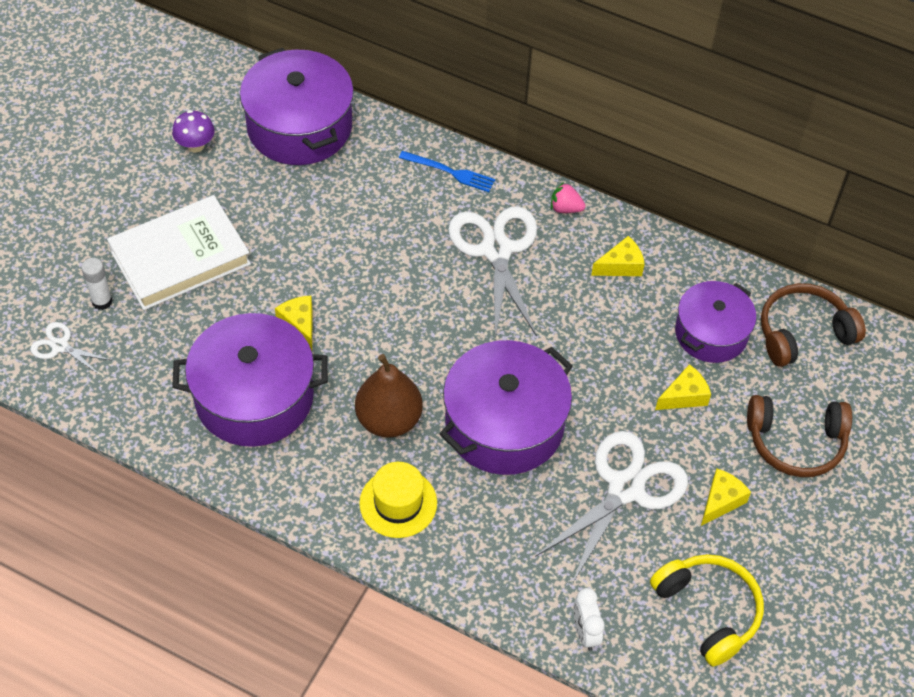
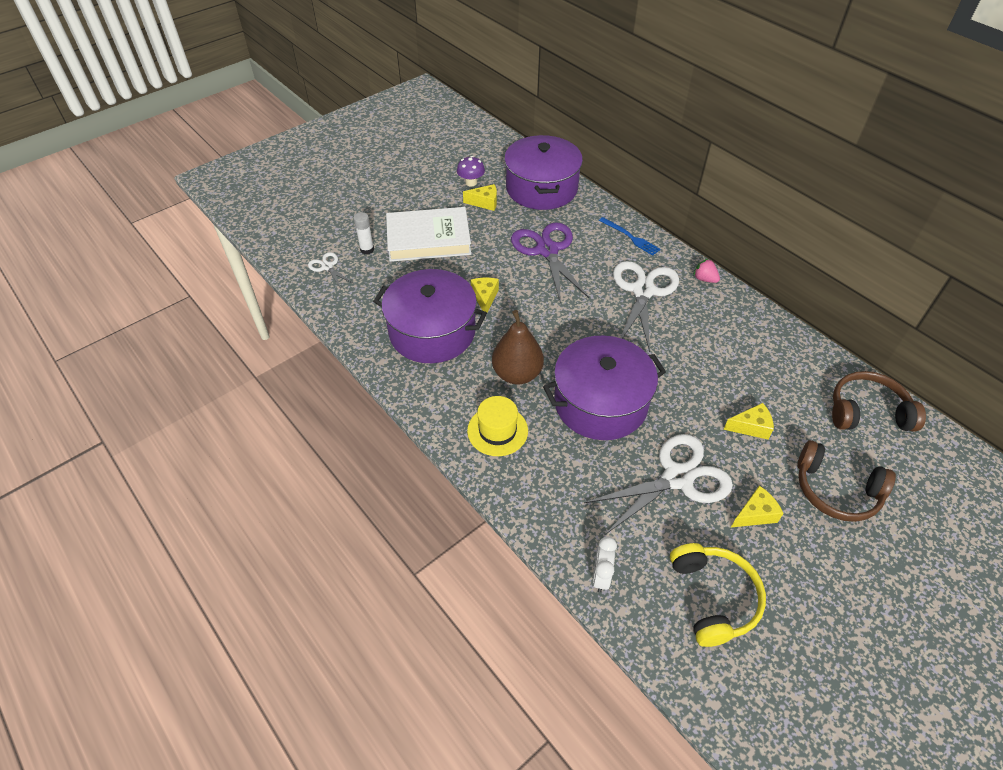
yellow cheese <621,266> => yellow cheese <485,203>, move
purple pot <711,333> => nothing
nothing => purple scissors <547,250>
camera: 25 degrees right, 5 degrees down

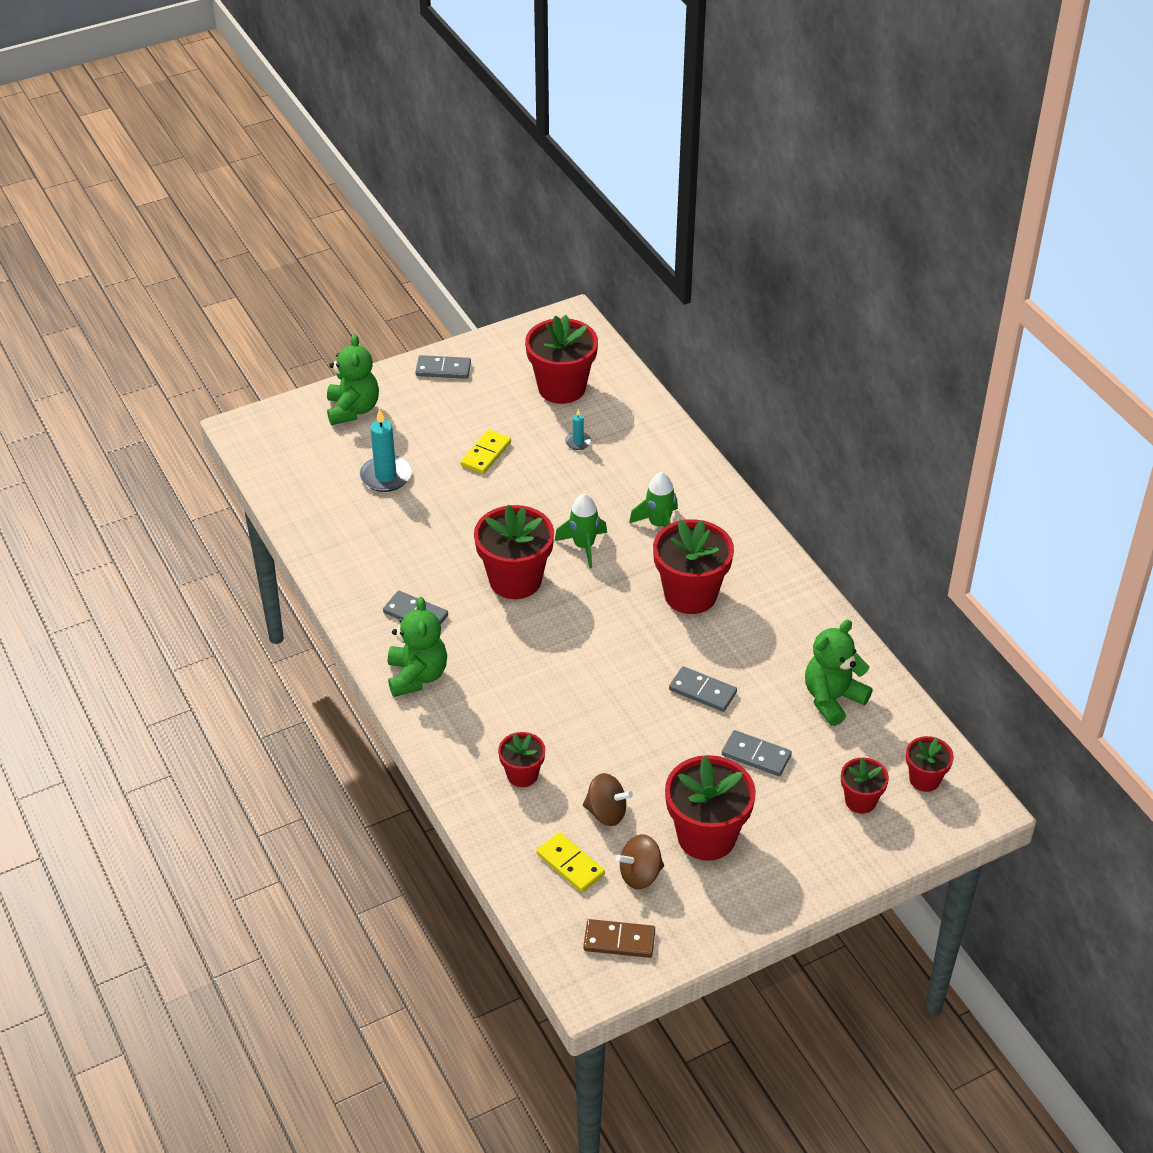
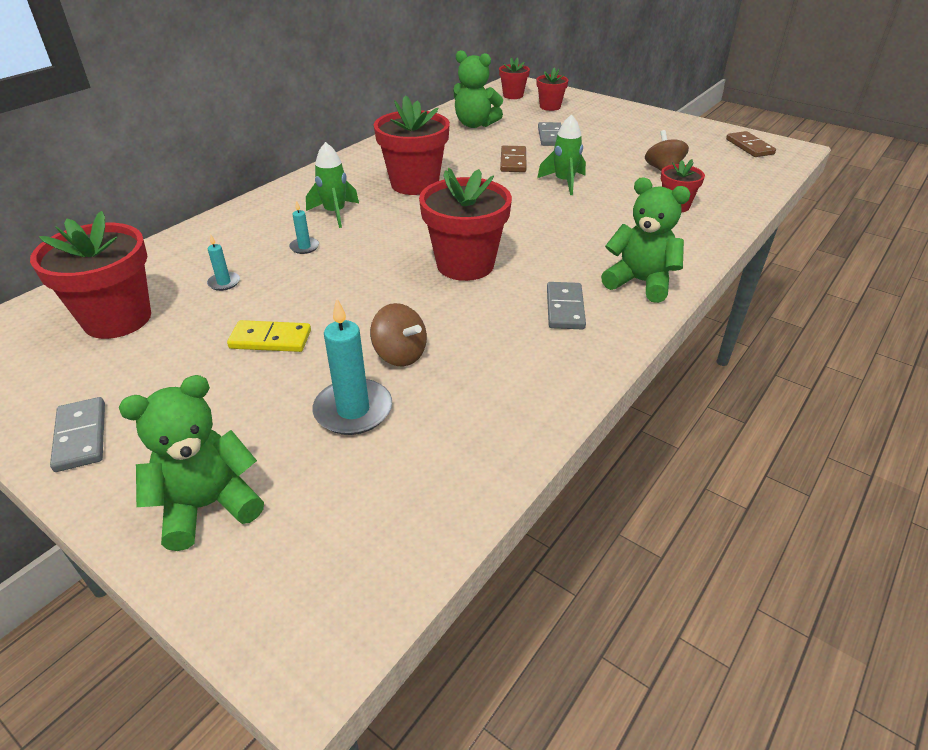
green teddy bear <417,676> => green teddy bear <640,282>, 60 degrees clockwise
yellow domino <570,864> => nothing
green rocket <583,546> => green rocket <564,182>, move
brown spinning top <640,874> => brown spinning top <400,354>, move
red flower pot <706,836> => nothing
grey domino <702,691> => brown domino <513,161>
nothing => turquoise candle <304,247>
camera: 115 degrees left, 5 degrees down

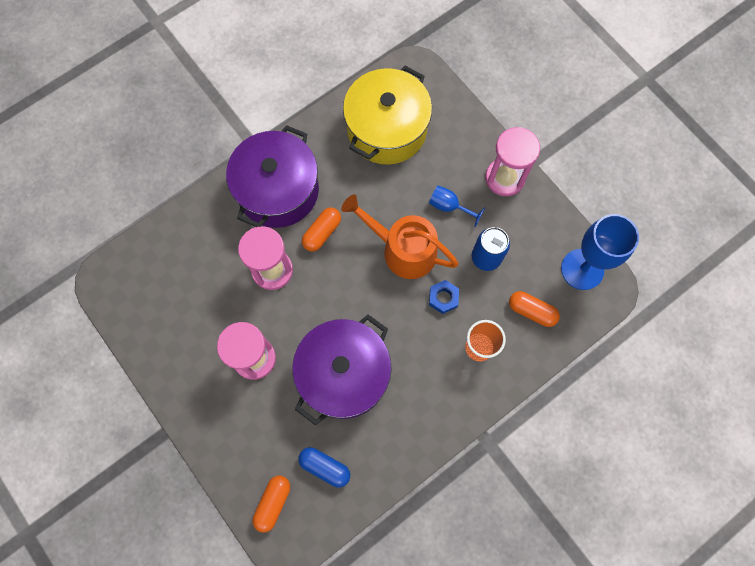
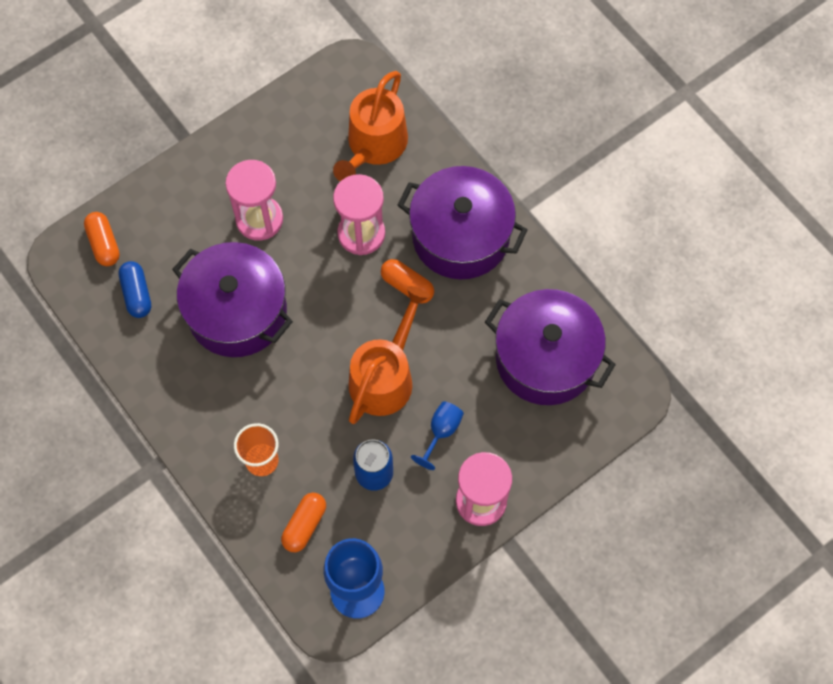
orange capsule <273,503> => orange capsule <104,244>, 45 degrees clockwise
blue capsule <325,467> => blue capsule <137,294>, 45 degrees counterclockwise
yellow pot <386,129> => purple pot <545,358>
blue nut <443,298> => nothing
nothing => orange watering can <374,145>
camera: 90 degrees right, 5 degrees down

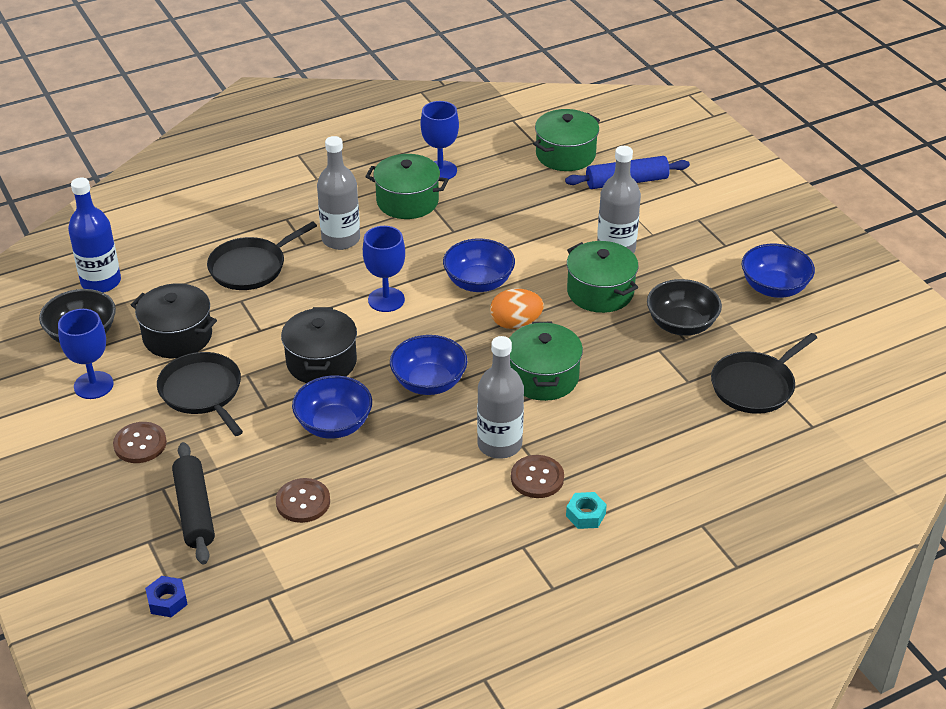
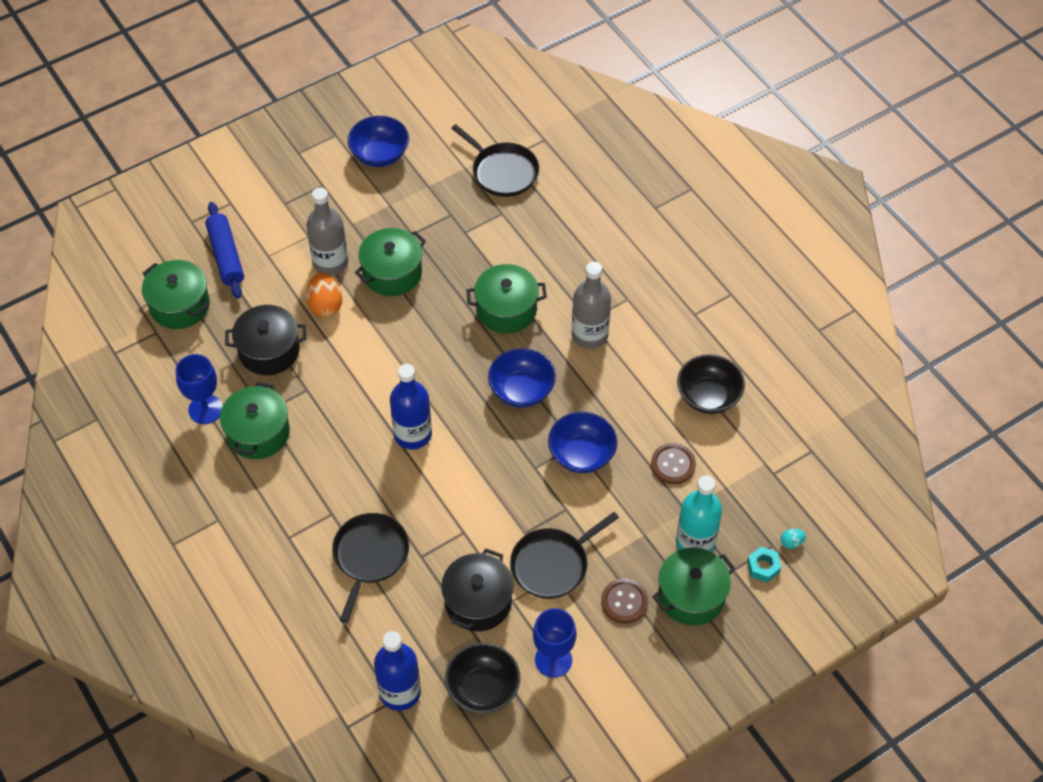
blue nut <167,601> => turquoise egg <791,542>
black rolling pin <194,511> => turquoise bottle <695,542>
black pan <251,267> => black pan <369,556>, 120 degrees counterclockwise
black pot <321,362> => black pot <269,351>, move
grey bottle <341,239> => nothing
blue goblet <386,300> => blue bottle <413,434>
blue bowl <478,282> => nothing
orange egg <515,323> => orange egg <325,305>, move
brown button <537,478> => nothing
turquoise nut <585,515> => turquoise nut <763,567>, move
black bowl <681,325> => black bowl <708,396>, move
nothing => green pot <691,596>
camera: 95 degrees left, 15 degrees up

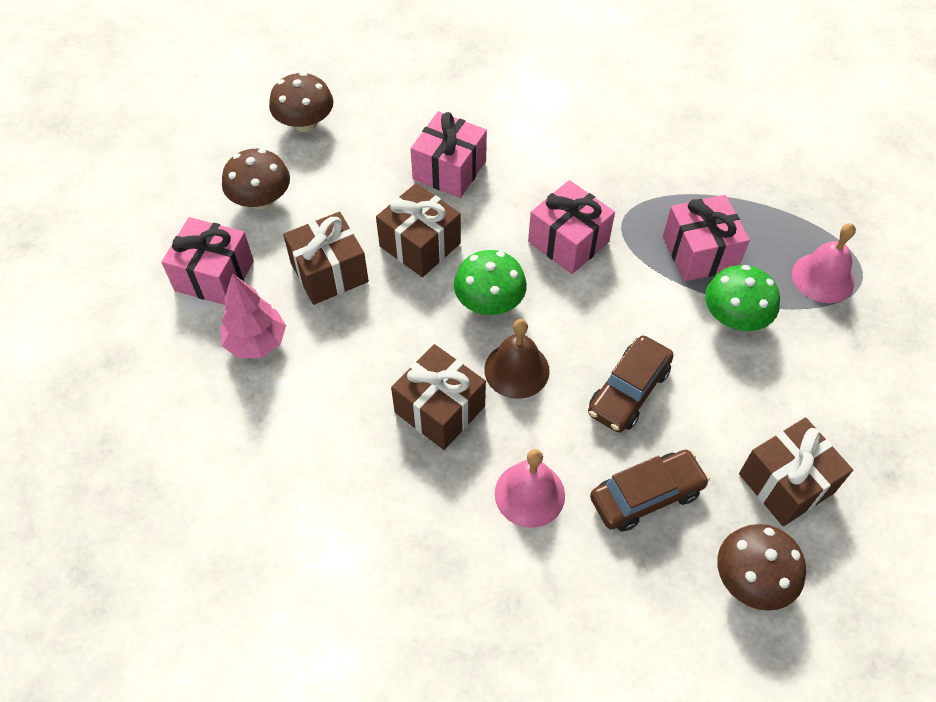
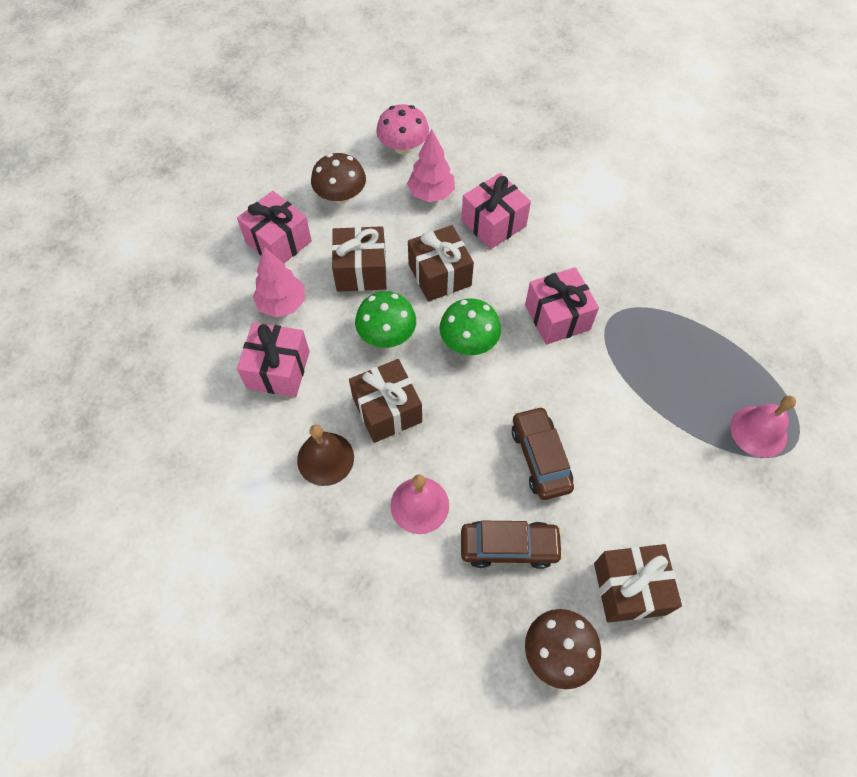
brown mushroom <305,123> => pink mushroom <403,147>
brown bell <516,370> => brown bell <325,458>, move
brown car <628,391> => brown car <540,458>, 105 degrees clockwise
pink gift <699,253> => pink gift <278,370>, move
green mushroom <734,317> => green mushroom <387,334>, move
nothing => pink tree <431,194>
camera: 25 degrees right, 5 degrees up

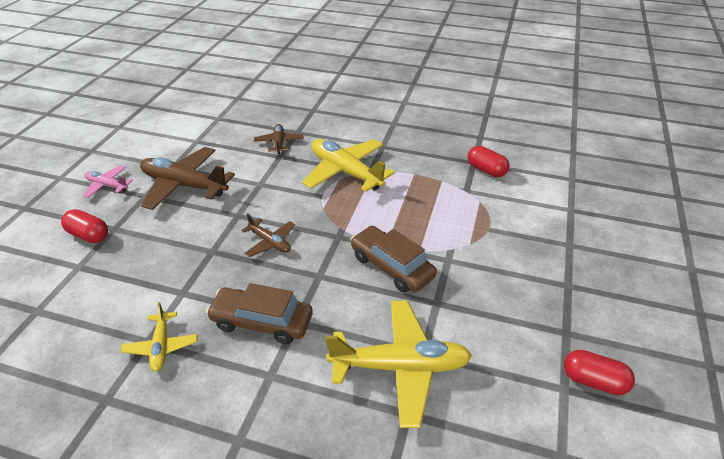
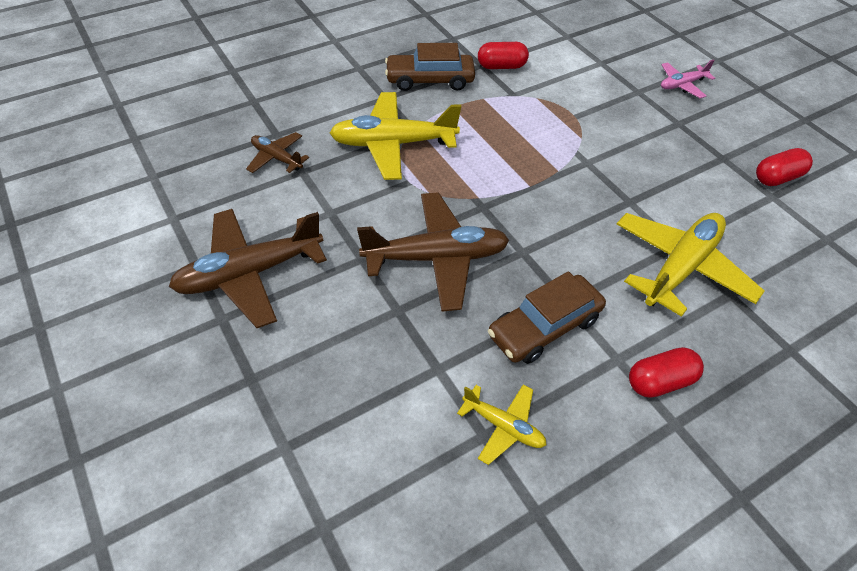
red capsule <89,235> => red capsule <660,381>, move
pink plane <107,185> => pink plane <682,85>, move
brown plane <270,242> => brown plane <436,258>, x1.92
brown car <391,266> => brown car <429,80>, move
camera: 50 degrees left, 10 degrees up

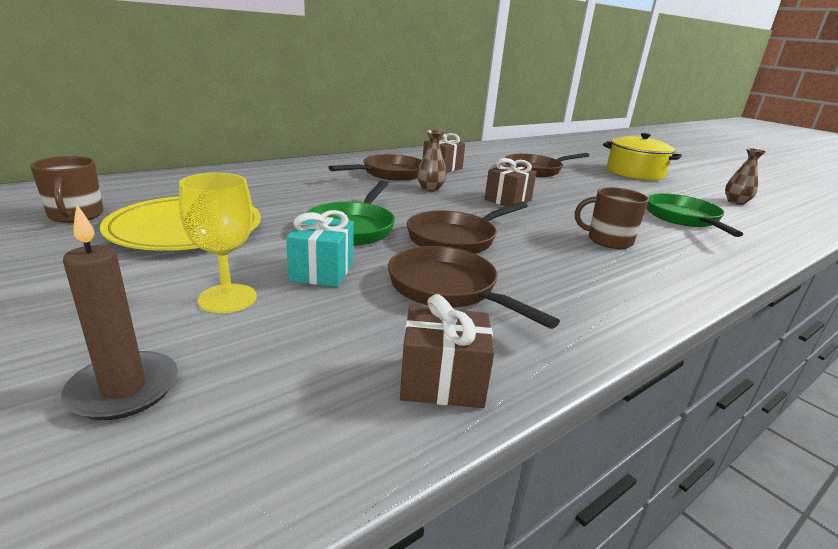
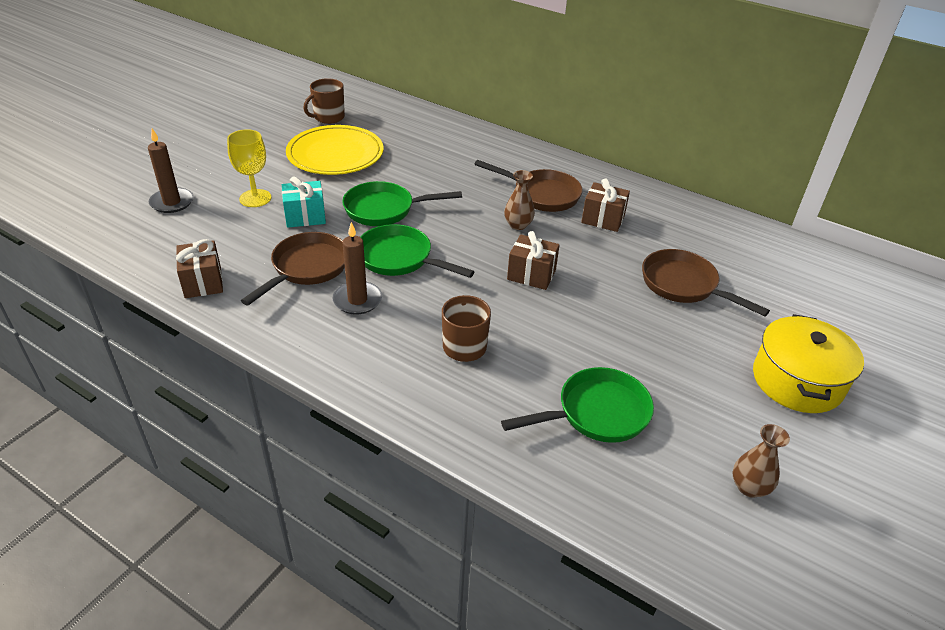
brown pan <456,239> => green pan <399,258>
nothing => brown candle <357,300>
camera: 70 degrees right, 15 degrees up

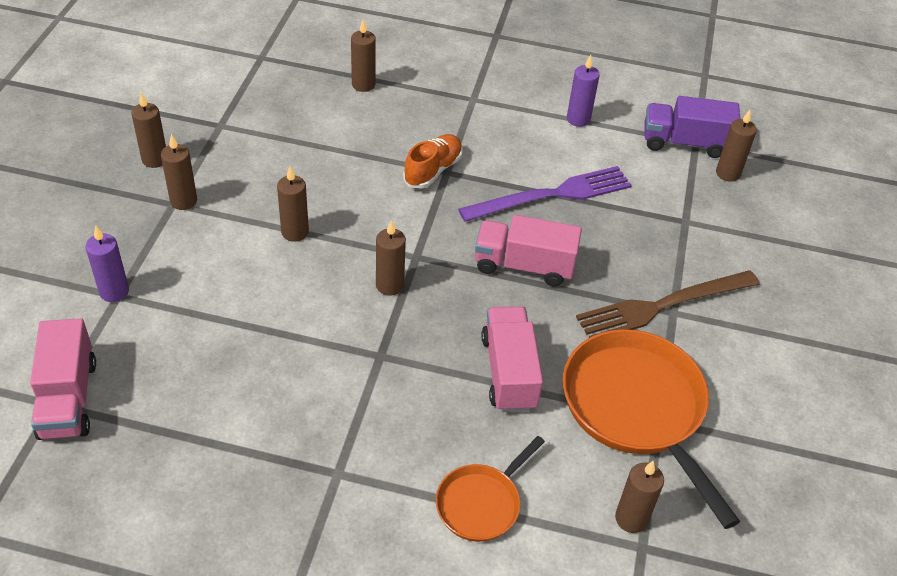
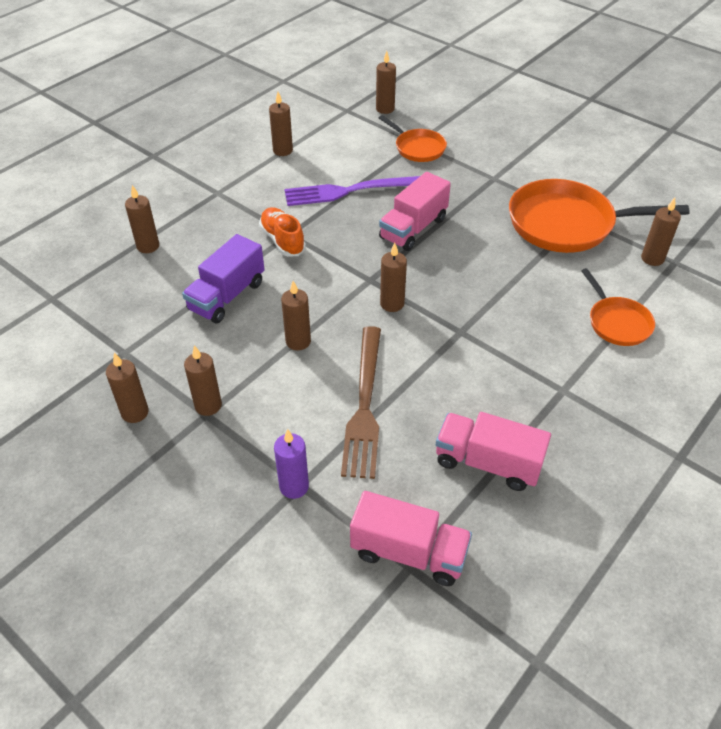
purple fork <552,195> => purple fork <352,191>, 105 degrees counterclockwise
pink truck <509,372> => pink truck <487,463>, move
purple candle <578,119> => brown candle <283,150>
brown fork <662,306> => brown fork <364,405>, move
purple truck <685,143> => purple truck <227,296>, move
nothing => orange pan <417,148>
camera: 60 degrees left, 0 degrees up

